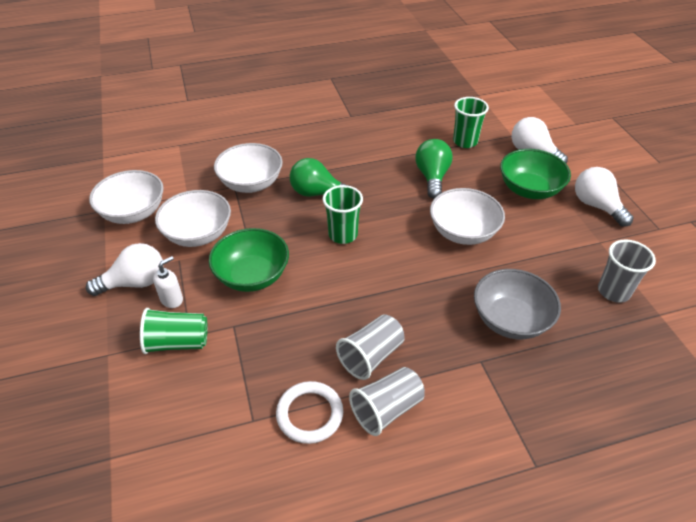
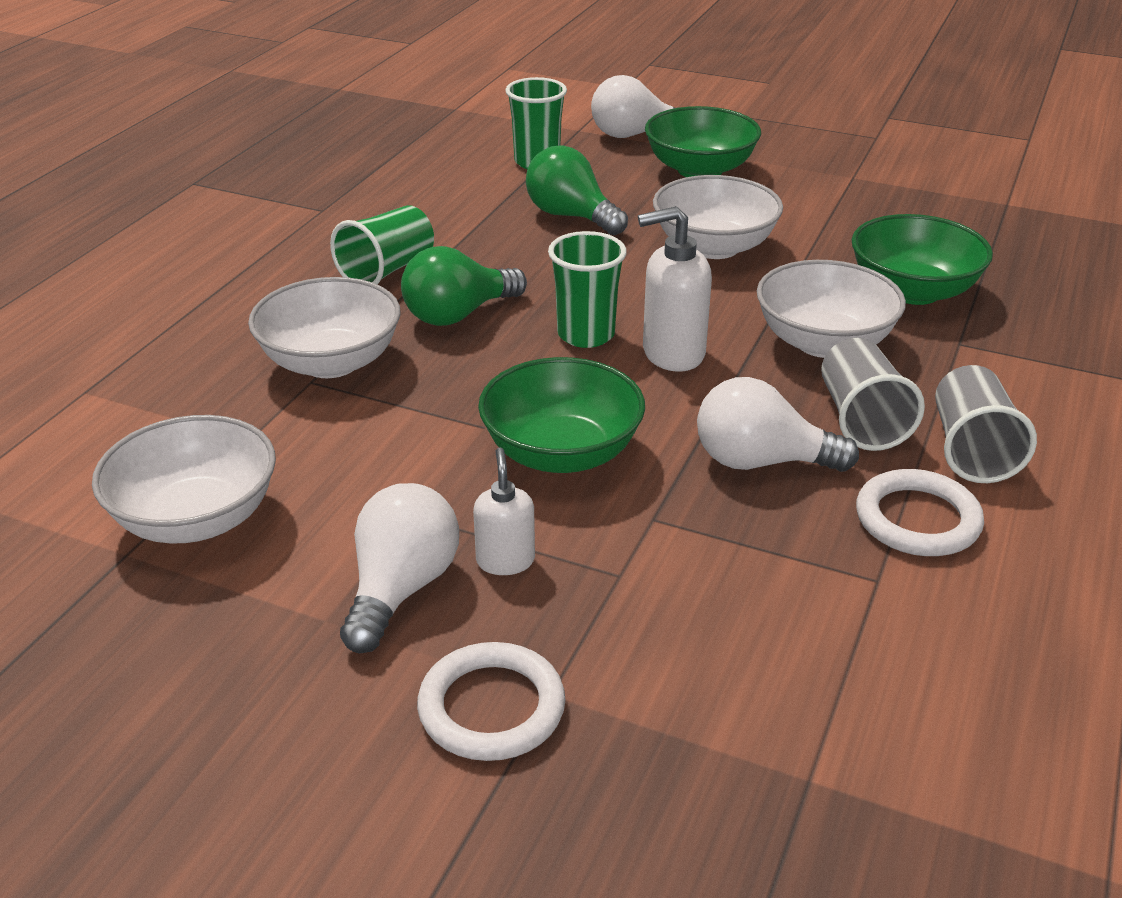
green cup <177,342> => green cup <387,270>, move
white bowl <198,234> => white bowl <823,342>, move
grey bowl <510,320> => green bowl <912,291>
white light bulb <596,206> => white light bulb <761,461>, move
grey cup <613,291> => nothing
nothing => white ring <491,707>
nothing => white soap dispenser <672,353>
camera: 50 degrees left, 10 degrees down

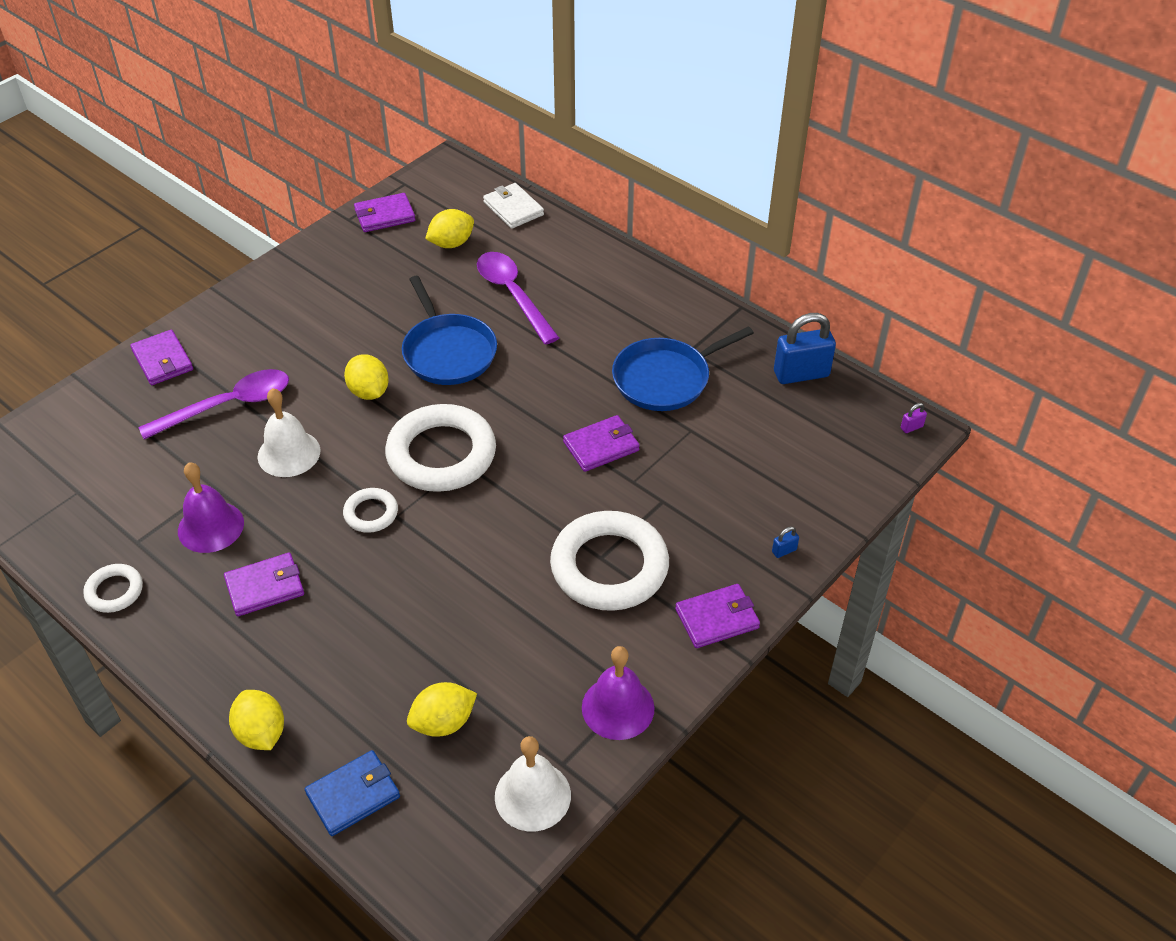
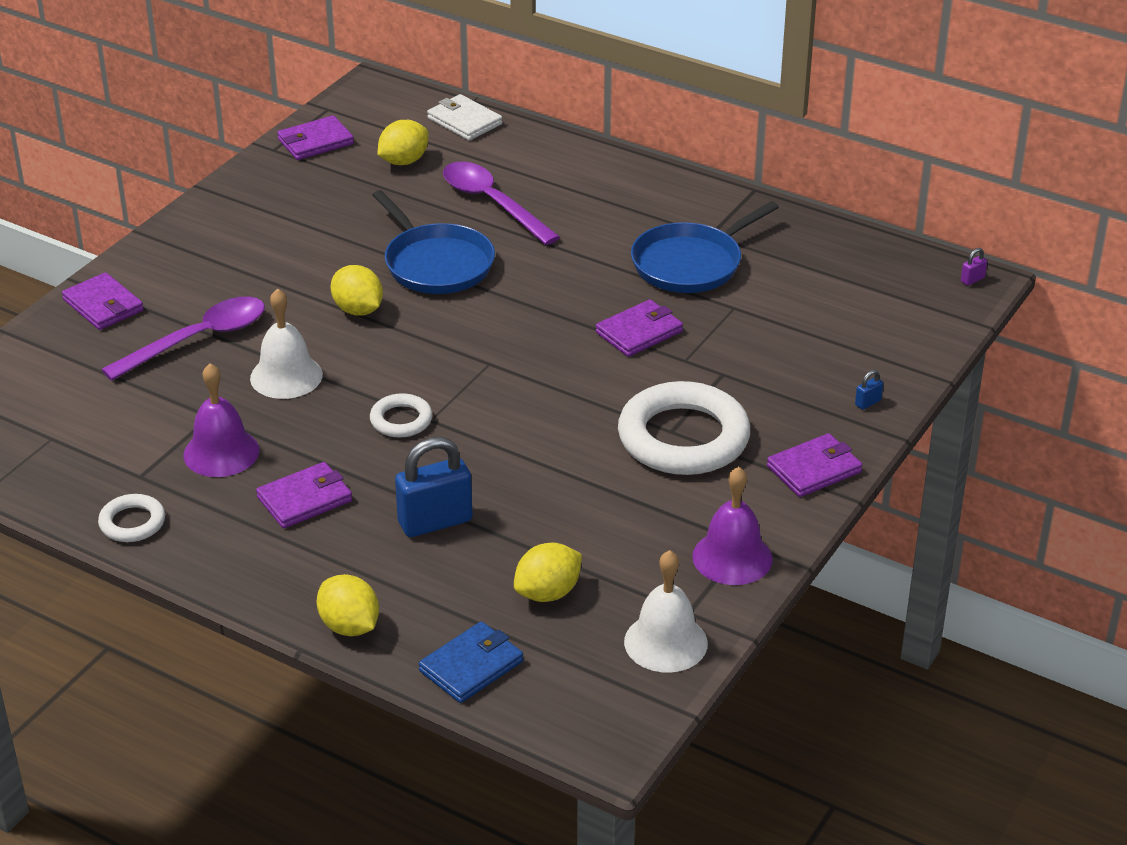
white ring <441,454> => nothing
blue padlock <801,374> => blue padlock <435,522>, move
camera: 10 degrees left, 10 degrees down

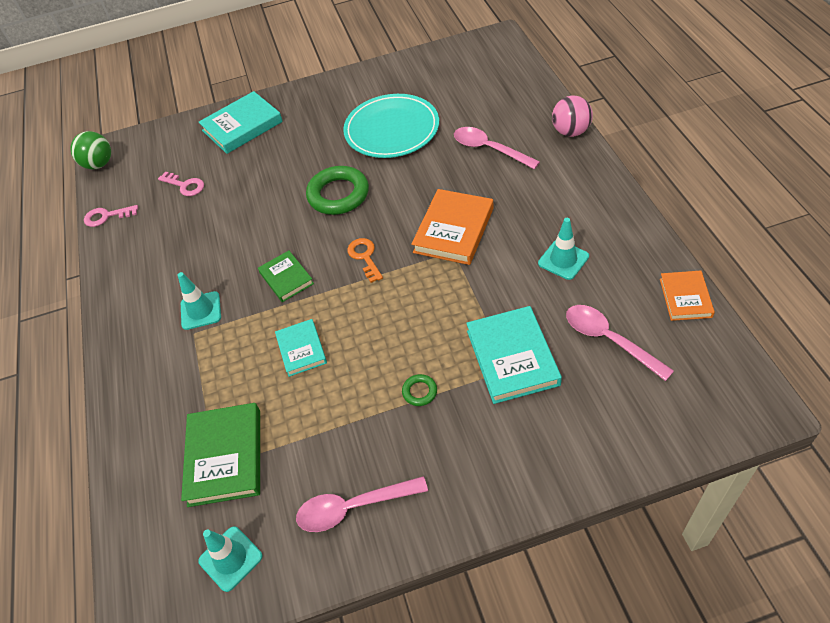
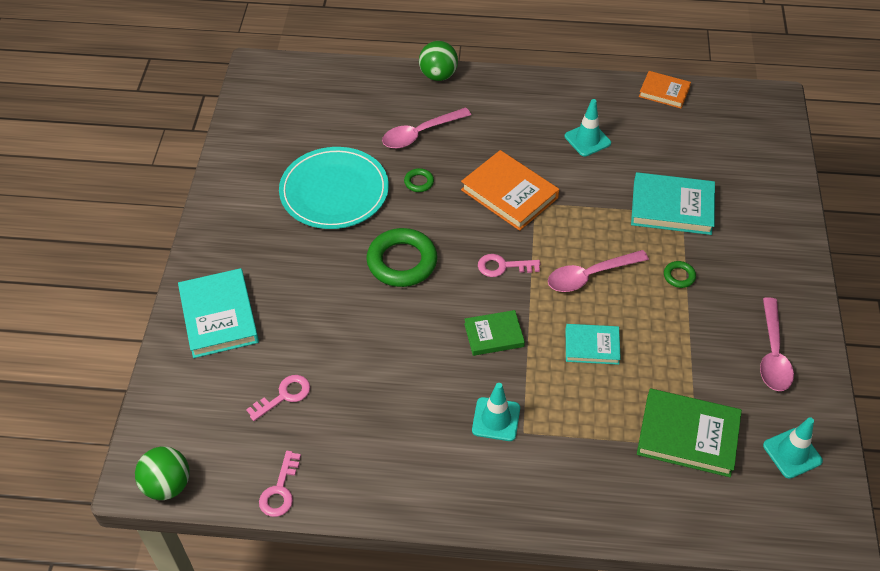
orange key <365,257> => pink key <503,266>
pink ball <570,132> => green ball <438,75>
pink spoon <609,340> => pink spoon <590,276>, move
nothing => green ring <419,182>
camera: 75 degrees left, 0 degrees up

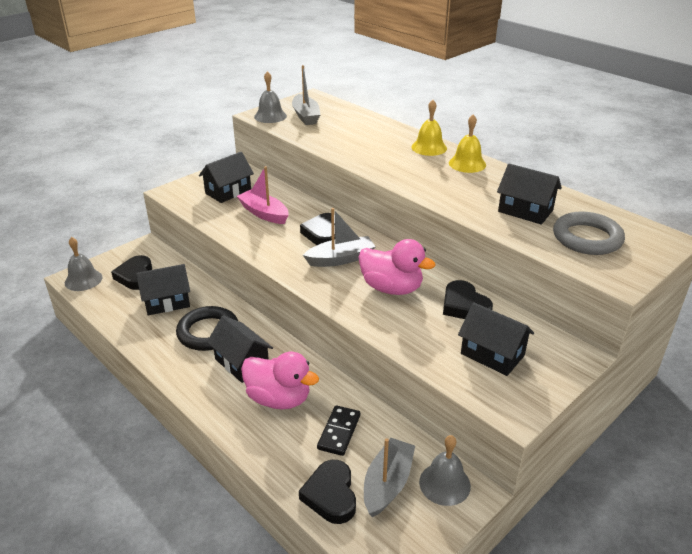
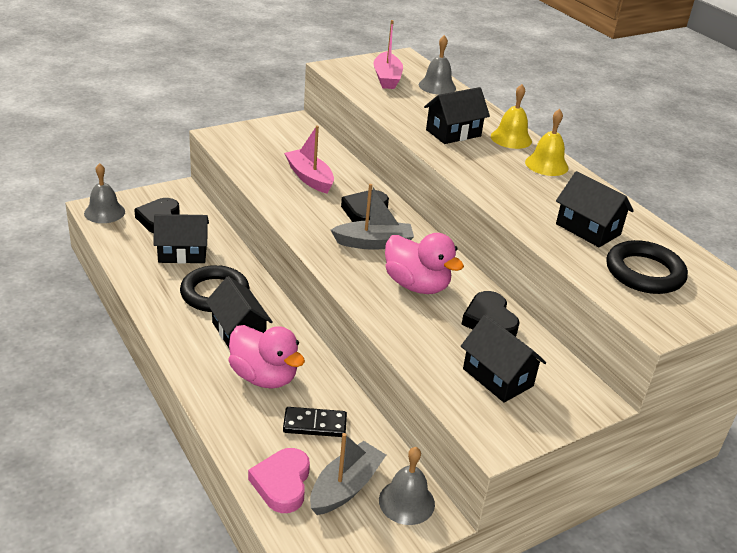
black house <228,192> => black house <453,133>, move
grey bell <270,116> => grey bell <437,86>, move
grey boat <306,116> => pink boat <387,78>
black heart <331,495> => pink heart <282,483>
black domino <339,432> => black domino <315,424>, 60 degrees clockwise
grey ring <587,238> => black ring <644,273>
camera: 10 degrees right, 0 degrees up

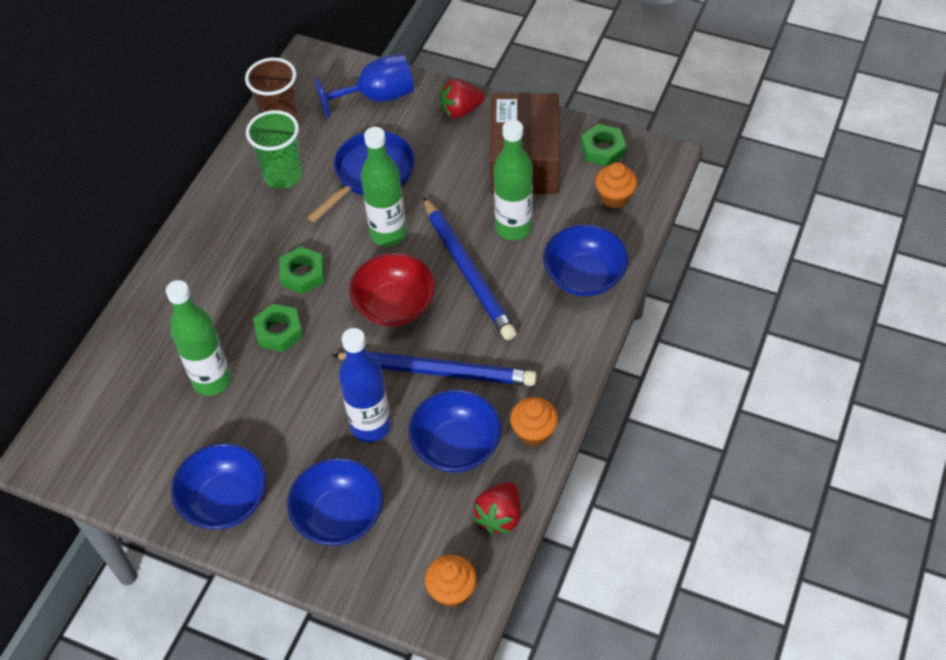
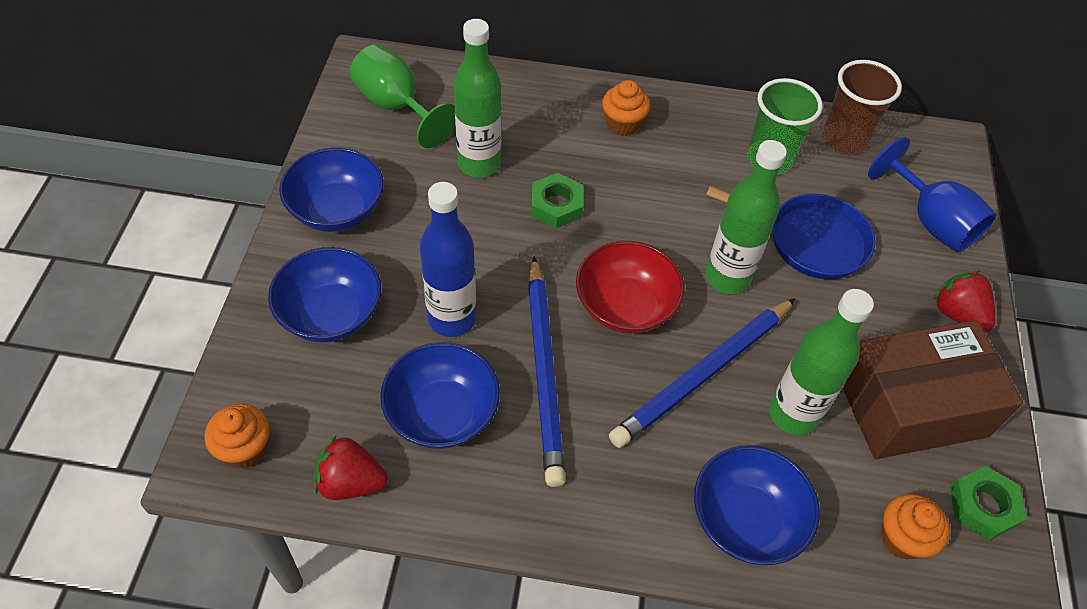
green nut <303,274> => nothing
orange cupcake <533,432> => orange cupcake <623,124>, move
nothing => green goblet <396,106>
camera: 70 degrees right, 0 degrees up

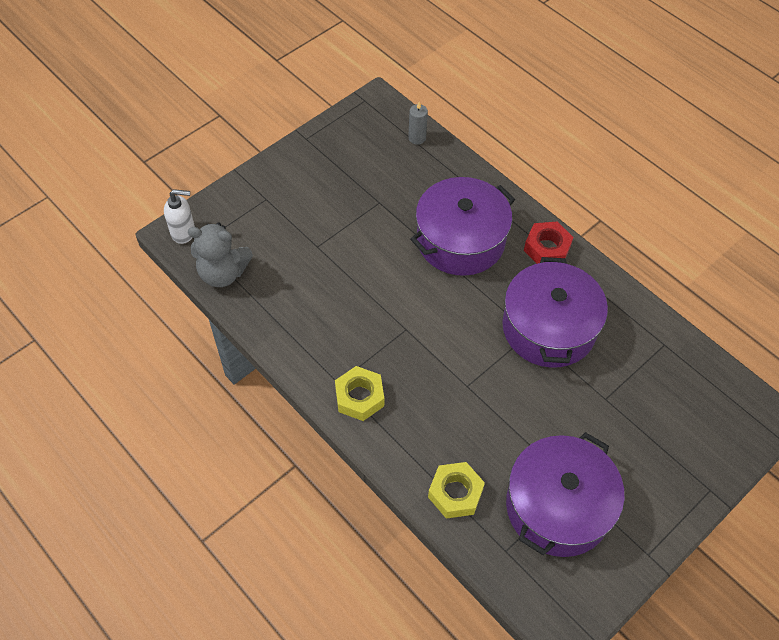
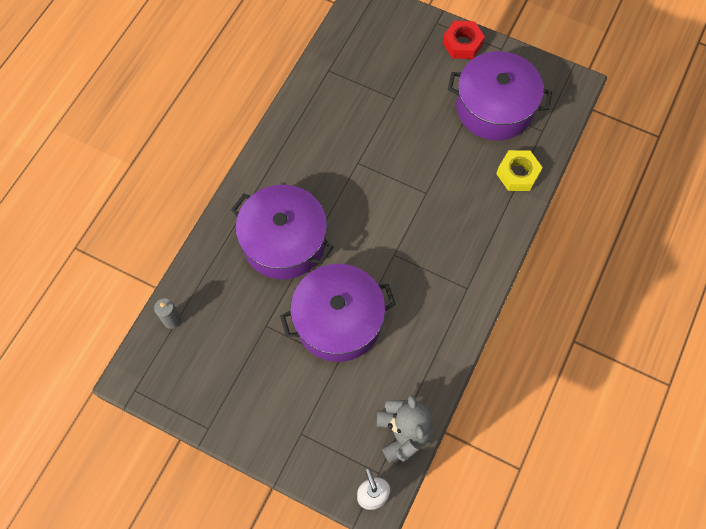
yellow nut <359,397> => nothing
purple pot <549,328> => purple pot <338,320>, move
red nut <547,248> => red nut <462,44>, move
camera: 110 degrees left, 10 degrees up

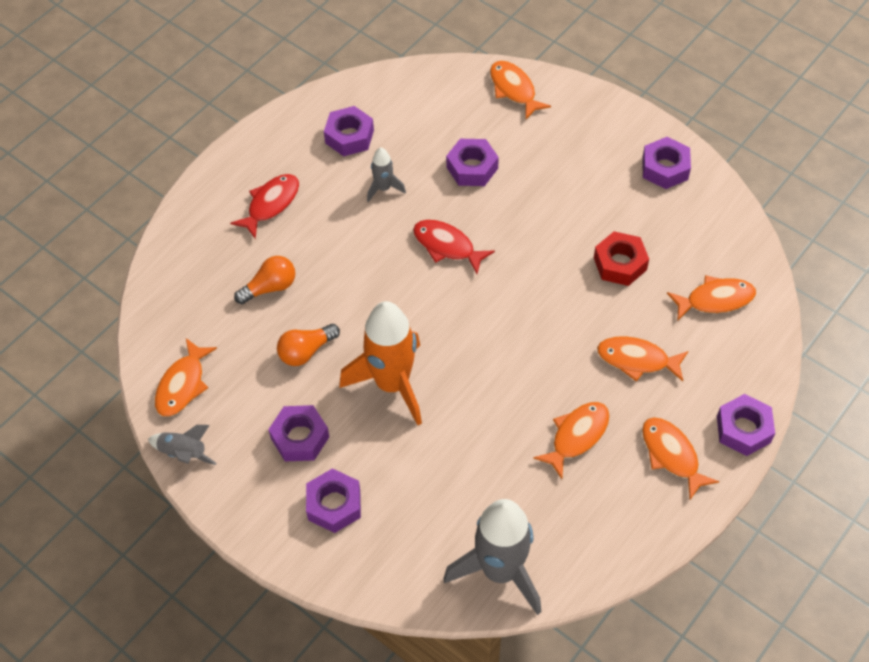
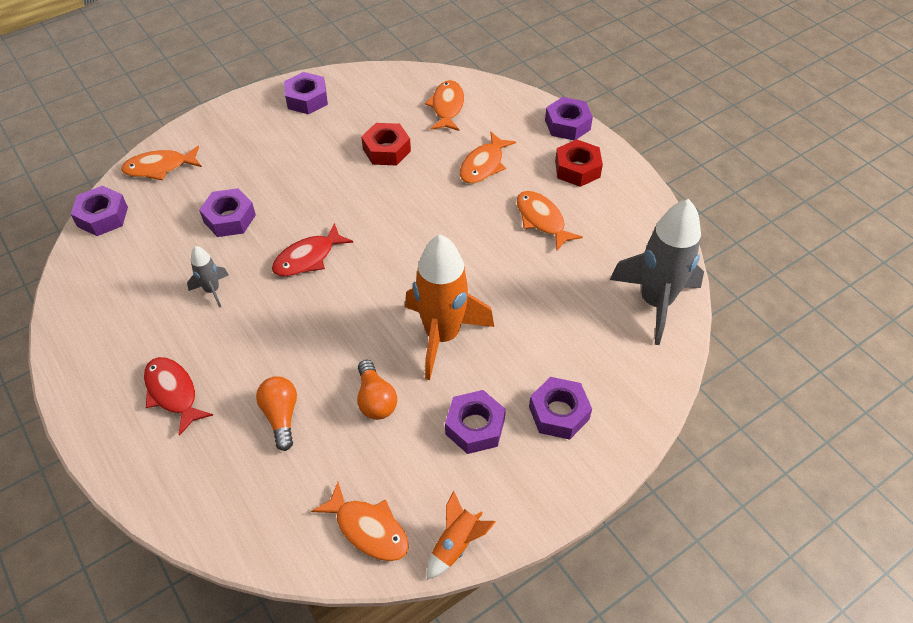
grey rocket <184,453> => orange rocket <456,544>
purple nut <349,136> => purple nut <102,216>, move
orange fish <672,455> => red nut <577,169>
camera: 75 degrees left, 5 degrees down

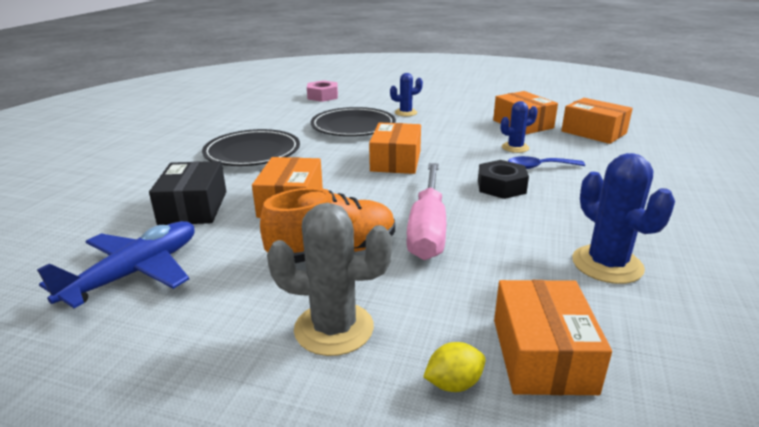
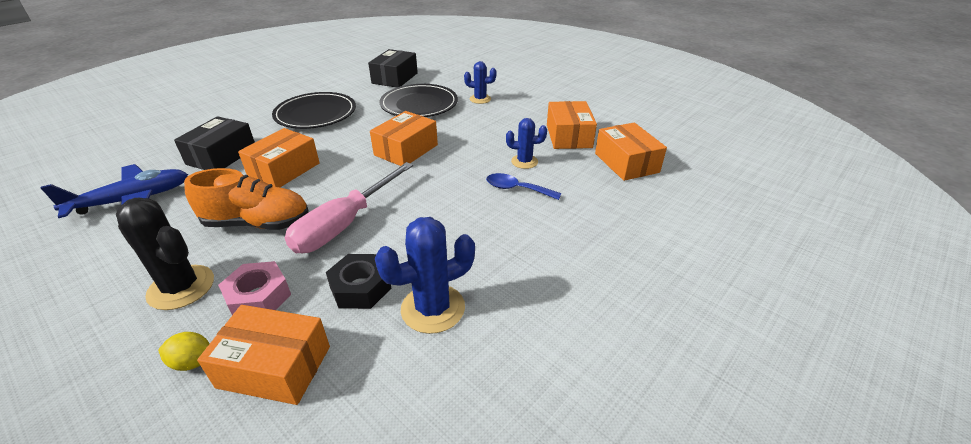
grey cactus <334,328> => black cactus <181,287>
pink nut <322,96> => pink nut <258,297>, move
black nut <501,186> => black nut <360,288>, move
orange box <542,355> => orange box <274,367>, 75 degrees clockwise
blue cactus <607,264> => blue cactus <433,308>, 60 degrees clockwise
nothing => black box <395,78>
camera: 25 degrees right, 10 degrees up

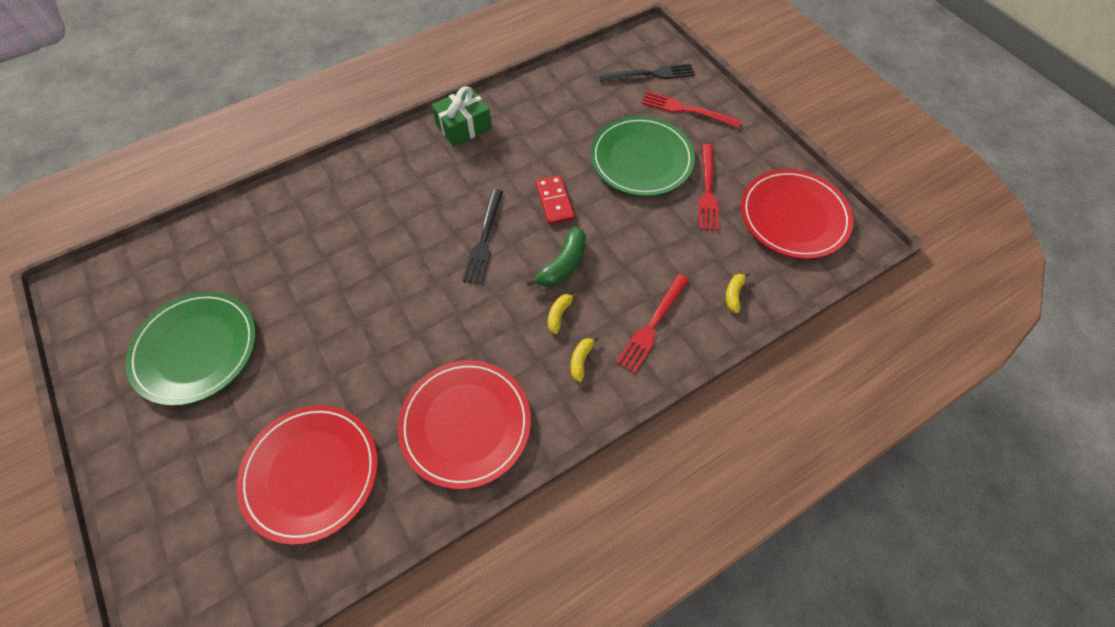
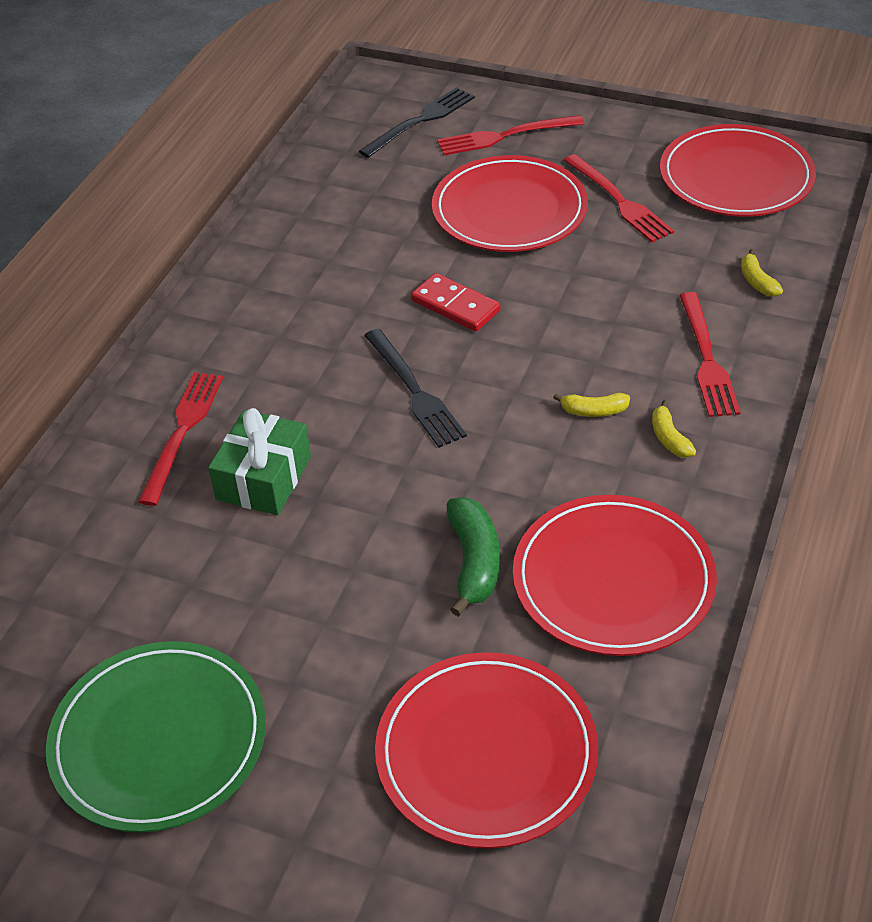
green gift <463,126> => green gift <264,478>, move
green banana <563,265> => green banana <474,562>, move
yellow banana <559,314> => yellow banana <593,411>, 75 degrees counterclockwise
green plate <641,159> => red plate <509,210>
nothing => red fork <182,431>
camera: 35 degrees left, 15 degrees down

